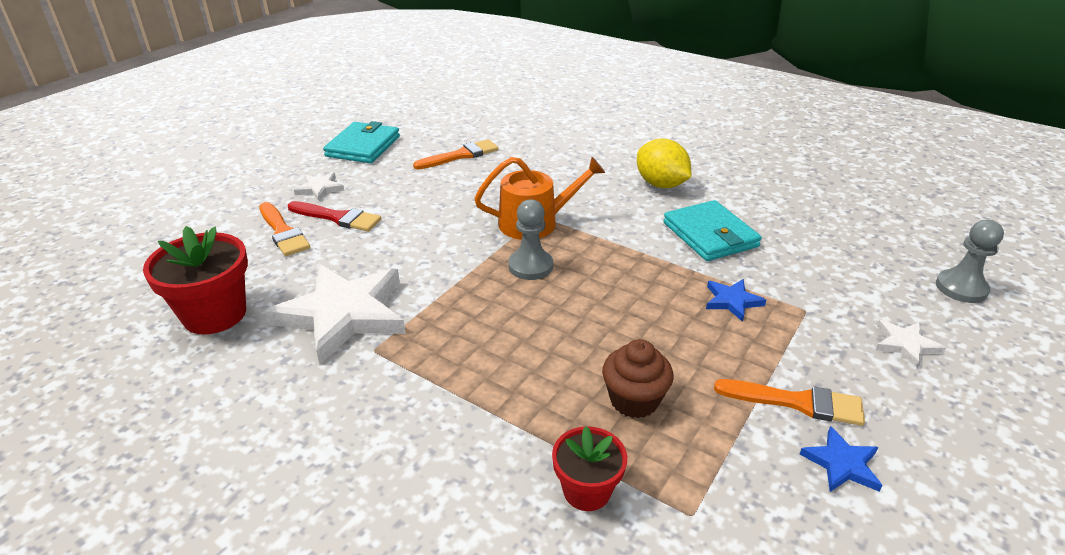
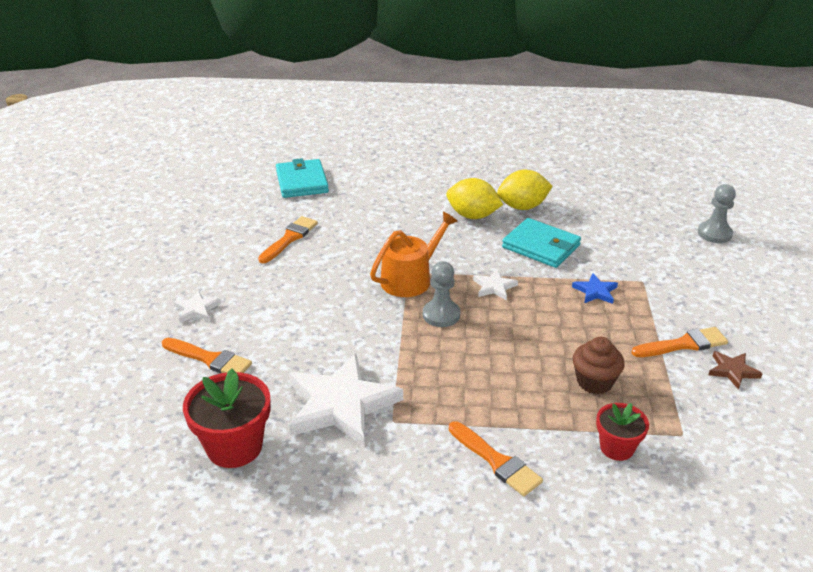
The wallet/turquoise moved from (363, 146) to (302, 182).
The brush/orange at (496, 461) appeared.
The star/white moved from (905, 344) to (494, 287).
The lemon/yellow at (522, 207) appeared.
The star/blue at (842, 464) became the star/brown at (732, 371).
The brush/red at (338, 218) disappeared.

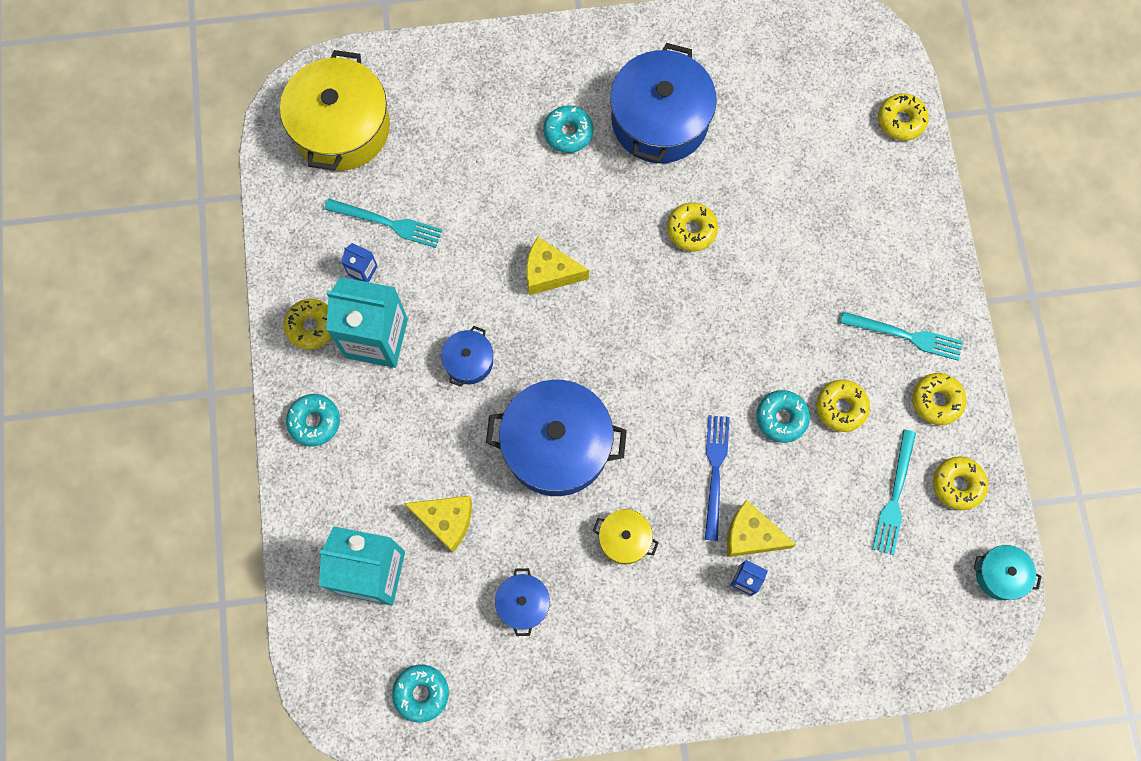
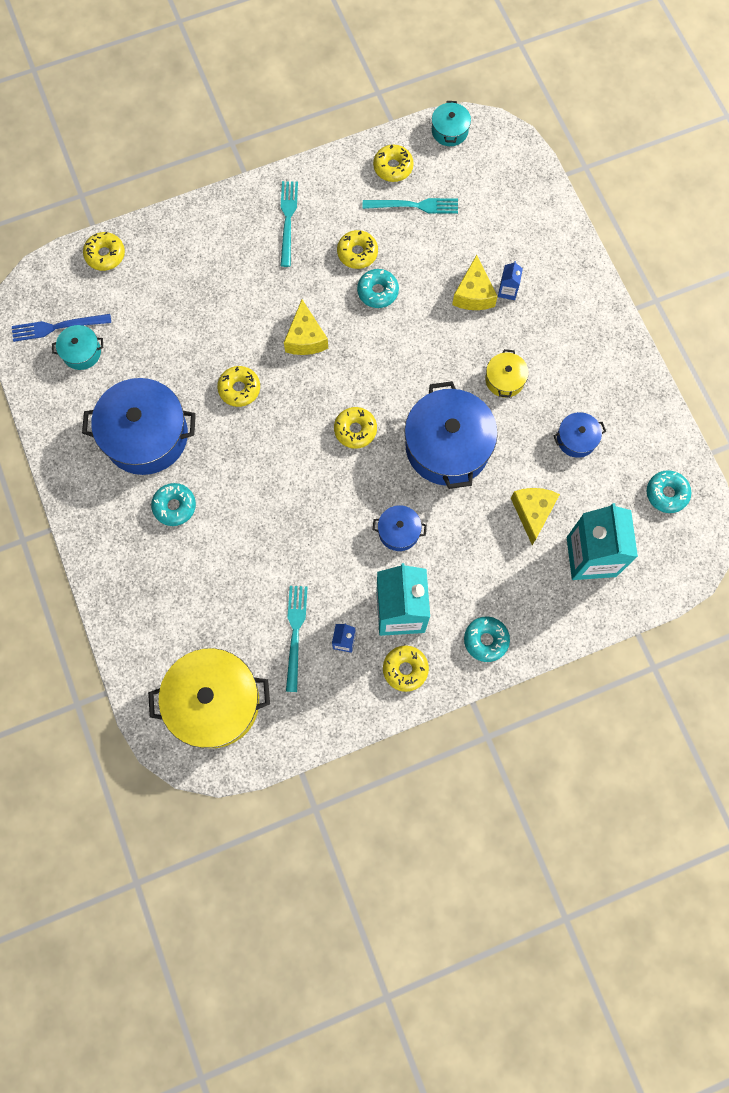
The fork/blue moved from (715, 472) to (57, 327).
The pot/turquoise at (81, 352) appeared.
The cheese/yellow moved from (549, 273) to (305, 338).
The donut/yellow moved from (936, 401) to (355, 430).

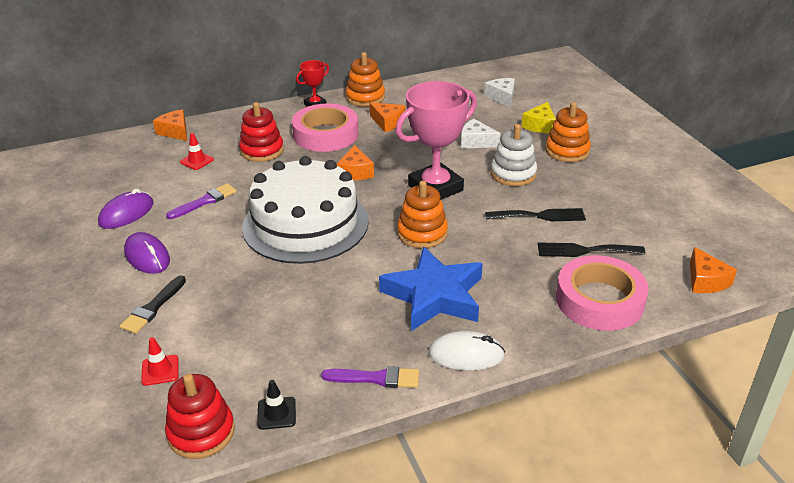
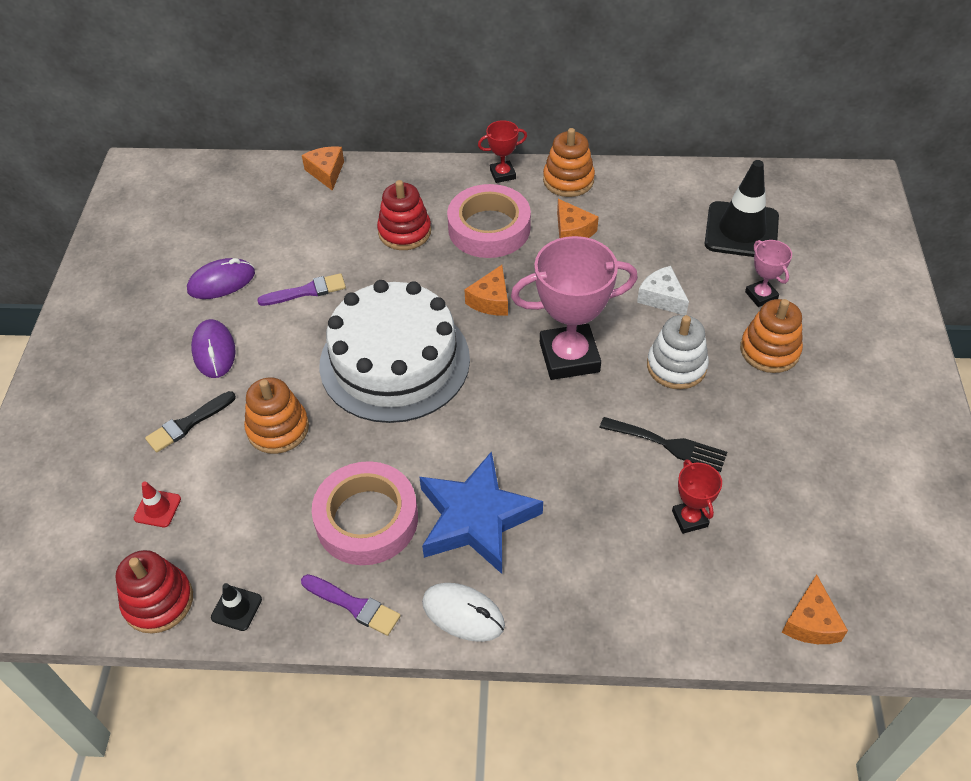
The stacking toy/orange moved from (422, 233) to (278, 428).
The tape/pink moved from (599, 300) to (367, 519).
The fork/black at (585, 250) was replaced by the trophy/red at (689, 519).
The cheese/white at (502, 97) was replaced by the traffic cone/black at (741, 230).
The cheese/yellow at (540, 125) was replaced by the trophy/pink at (761, 295).
The traffic cone/red at (197, 161) disappeared.

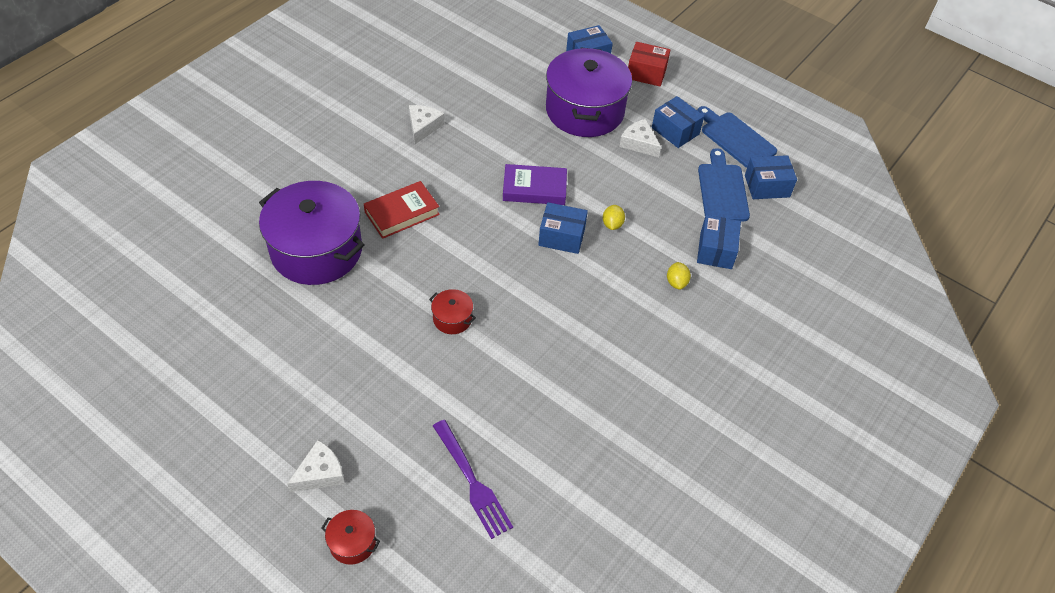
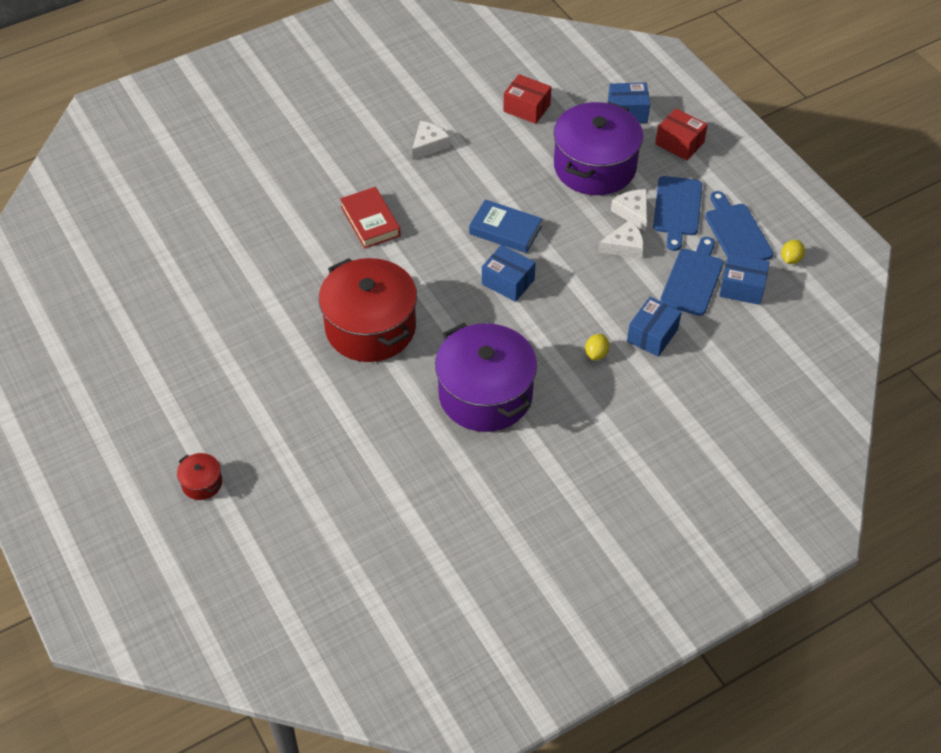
The pot/red at (452, 318) changed to 2.42 times the size.
The book/red at (402, 213) turned 75 degrees clockwise.
The pot/purple moved from (316, 250) to (485, 394).
The book/purple at (534, 188) became the book/blue at (505, 230).
The box/red at (526, 108) appeared.
The cheese/white moved from (320, 473) to (624, 246).
The box/blue at (675, 131) was replaced by the cutting board/blue at (677, 209).
The lemon/yellow moved from (612, 224) to (790, 259).
The fork/purple at (472, 481) disappeared.

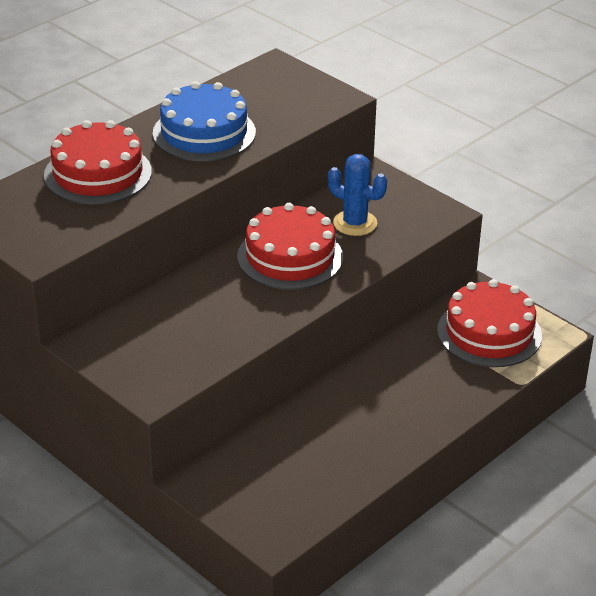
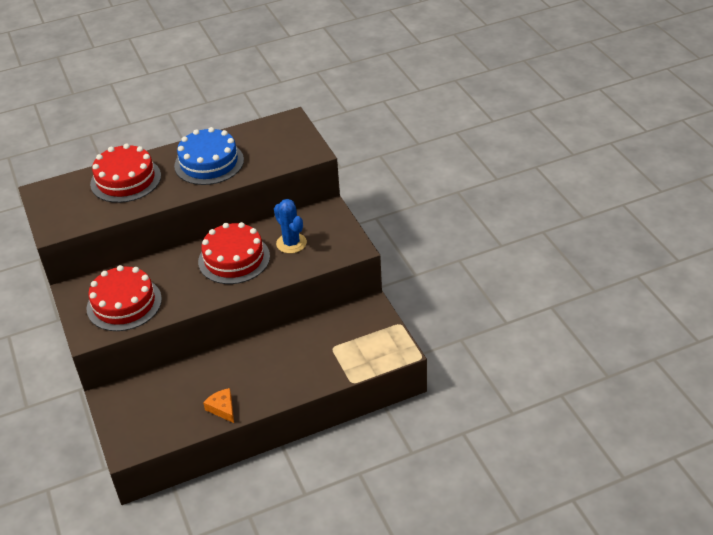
The cake/red moved from (489, 333) to (124, 304).
The cheese/orange at (222, 408) appeared.

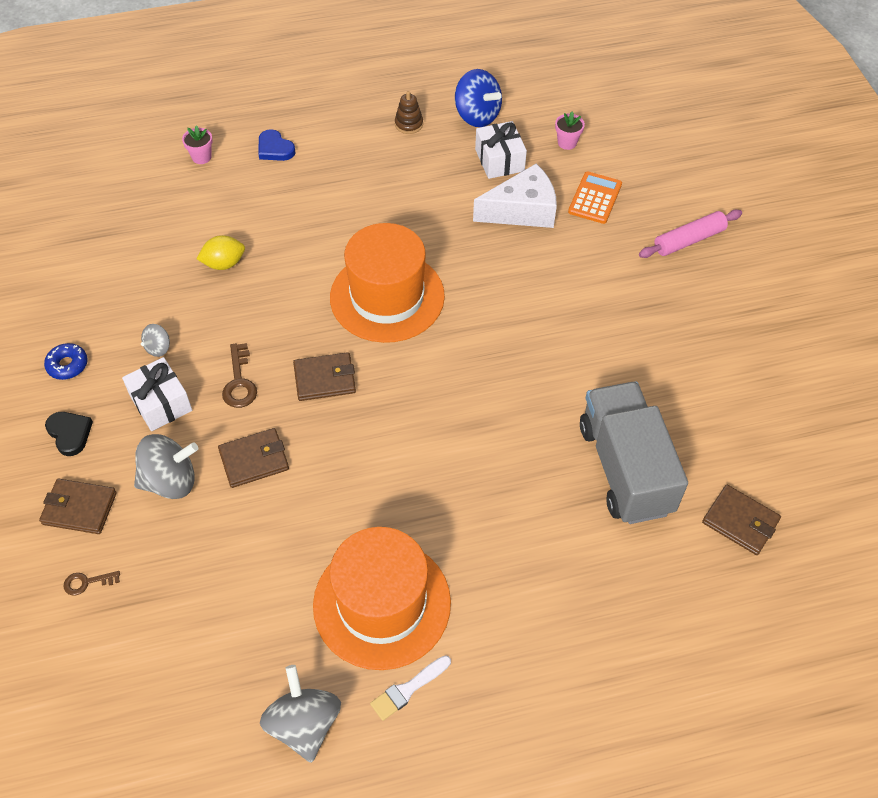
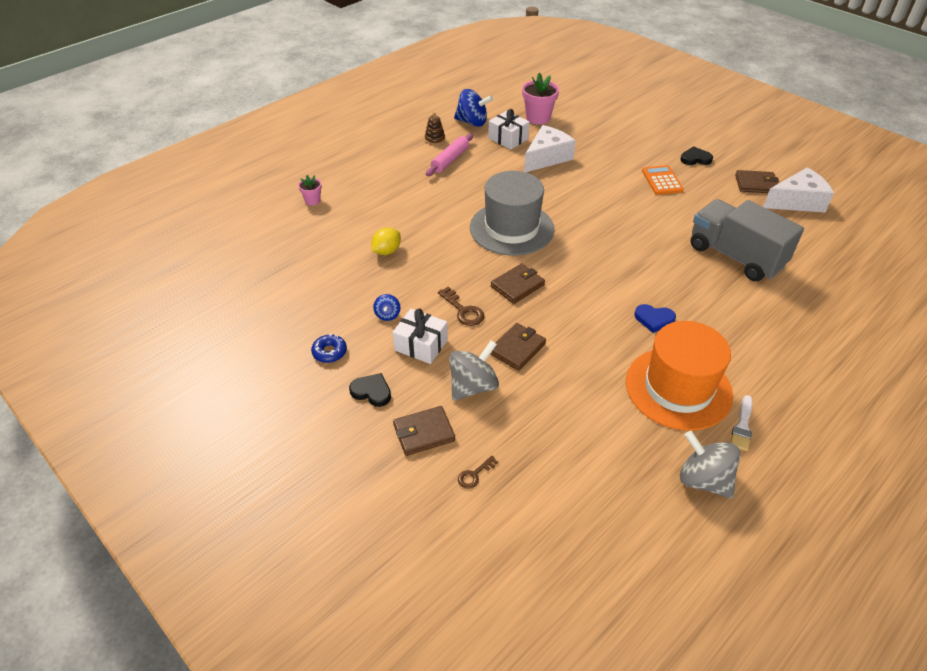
The spinning top/grey at (158, 348) became the spinning top/blue at (387, 315).
The rolling pin/pink moved from (689, 240) to (450, 160).
The hat/orange at (387, 297) became the hat/grey at (511, 228).
The flower pot/pink at (567, 143) changed to 1.82 times the size.
The heart/blue moved from (275, 149) to (654, 319).
The calculator/orange moved from (595, 198) to (662, 181).
The heart/black at (695, 159) appeared.
The wallet/brown moved from (740, 522) to (756, 184).
The cheese/white at (797, 201) appeared.

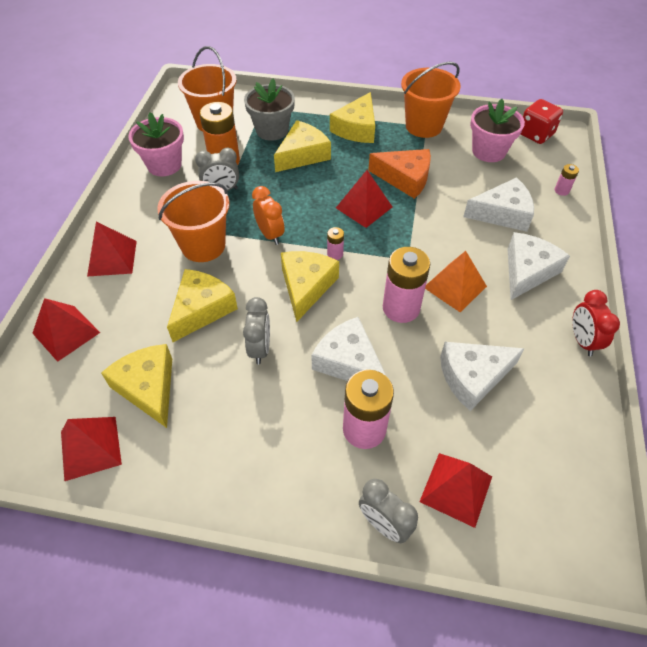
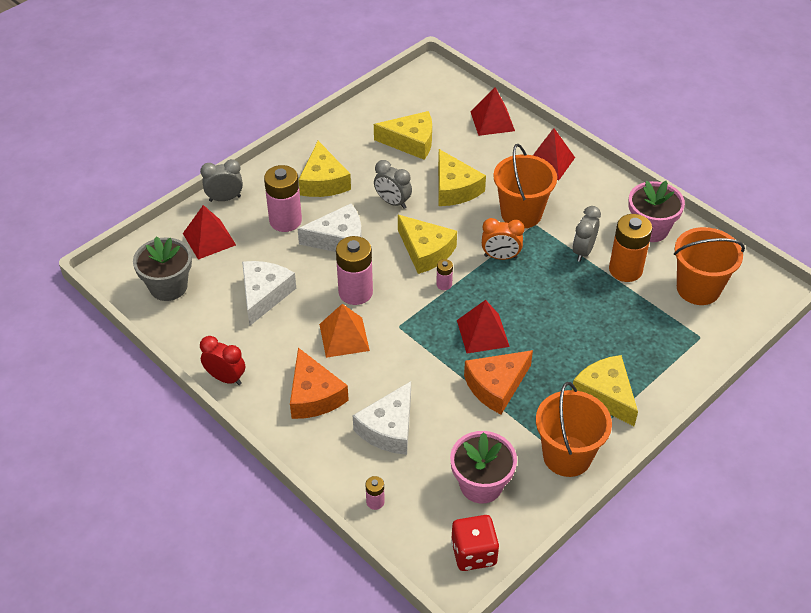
The flower pot/grey moved from (272, 130) to (168, 286).
The cheese/white at (527, 271) became the cheese/orange at (314, 395).
The cheese/yellow moved from (302, 155) to (323, 181).
The pyramid/red at (90, 448) disappeared.

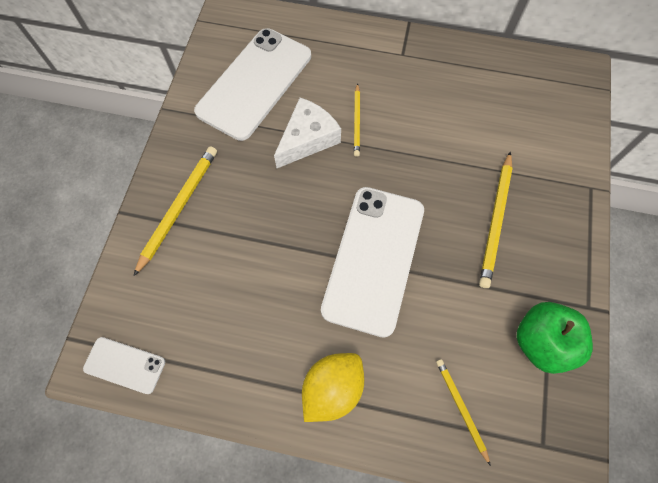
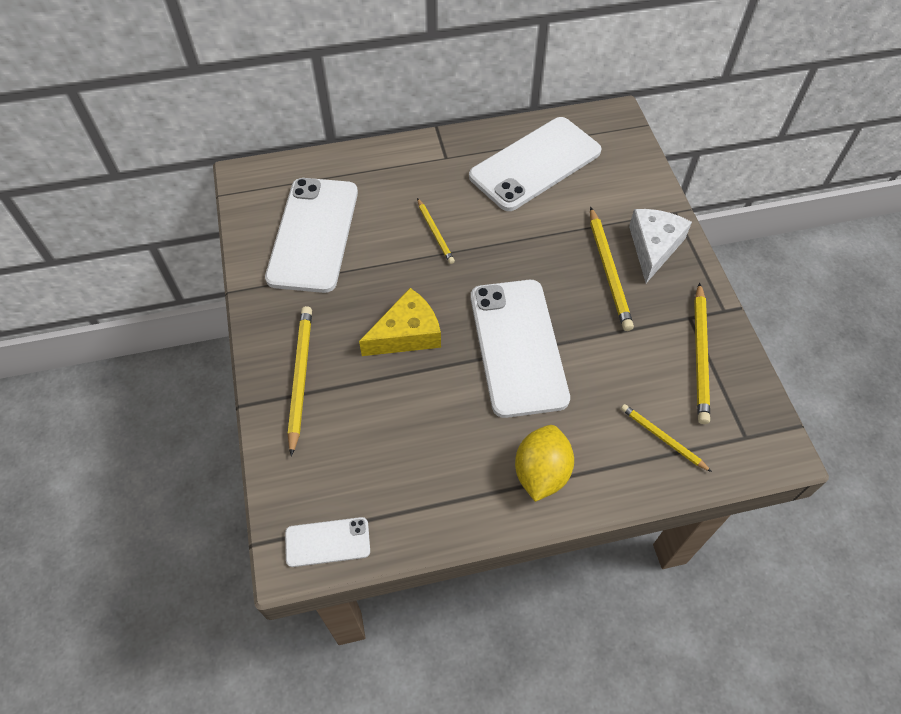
The cheese/yellow at (407, 334) appeared.
The phone/white at (535, 164) appeared.
The cheese/white moved from (308, 139) to (653, 247).
The apple/green at (541, 342) was replaced by the pencil/yellow at (700, 355).

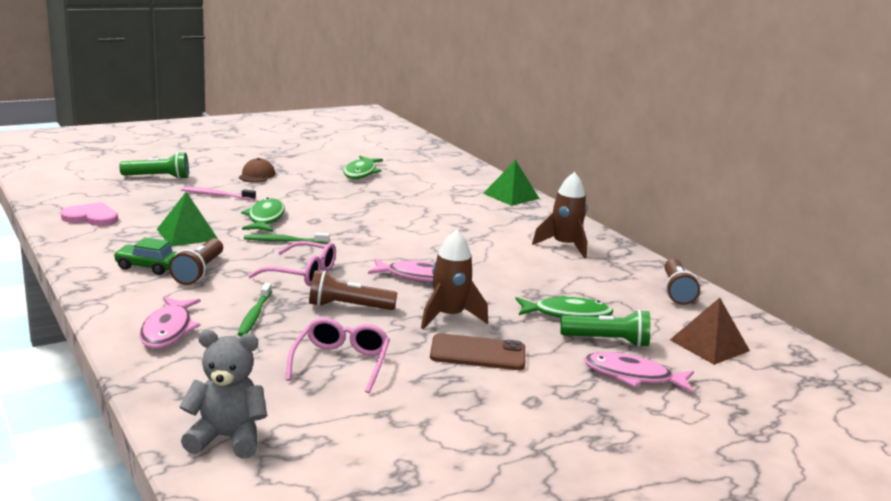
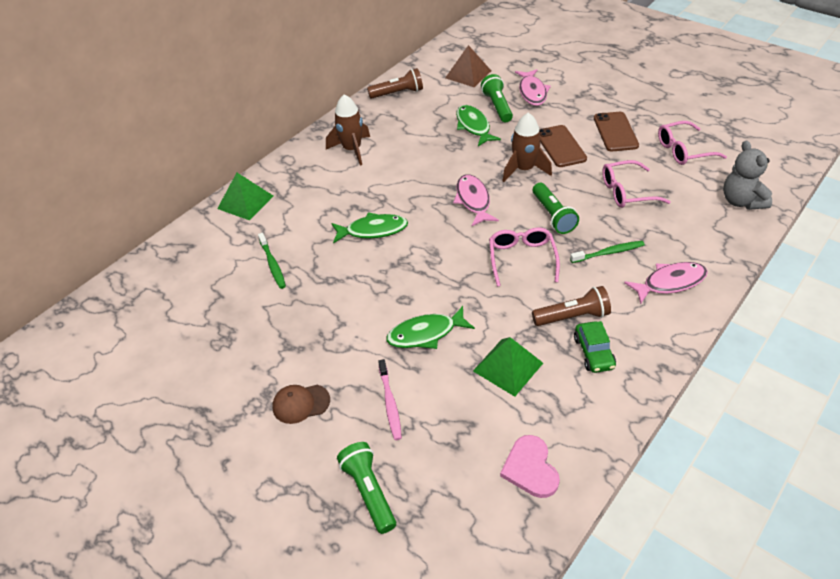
The toothbrush/green moved from (284, 241) to (272, 264).
The fish/green moved from (361, 172) to (373, 230).
The flashlight/brown at (348, 307) became the flashlight/green at (553, 215).
The phone/brown at (615, 132) appeared.
The glasses/pink at (683, 150) appeared.

